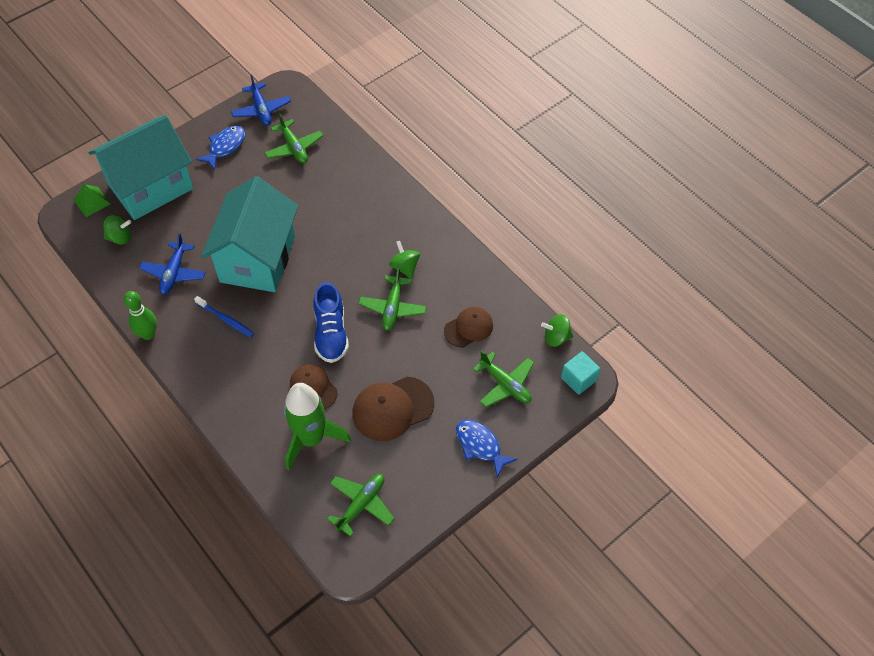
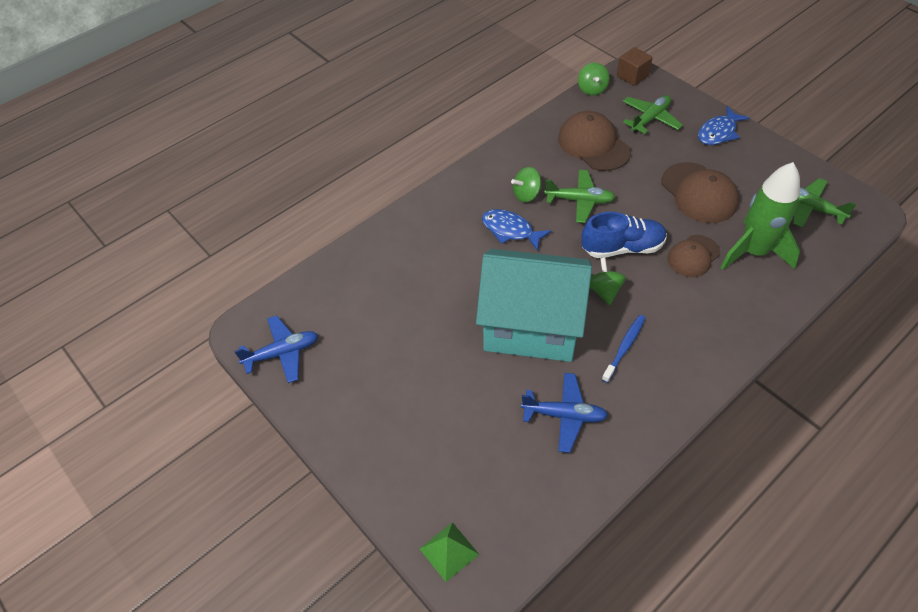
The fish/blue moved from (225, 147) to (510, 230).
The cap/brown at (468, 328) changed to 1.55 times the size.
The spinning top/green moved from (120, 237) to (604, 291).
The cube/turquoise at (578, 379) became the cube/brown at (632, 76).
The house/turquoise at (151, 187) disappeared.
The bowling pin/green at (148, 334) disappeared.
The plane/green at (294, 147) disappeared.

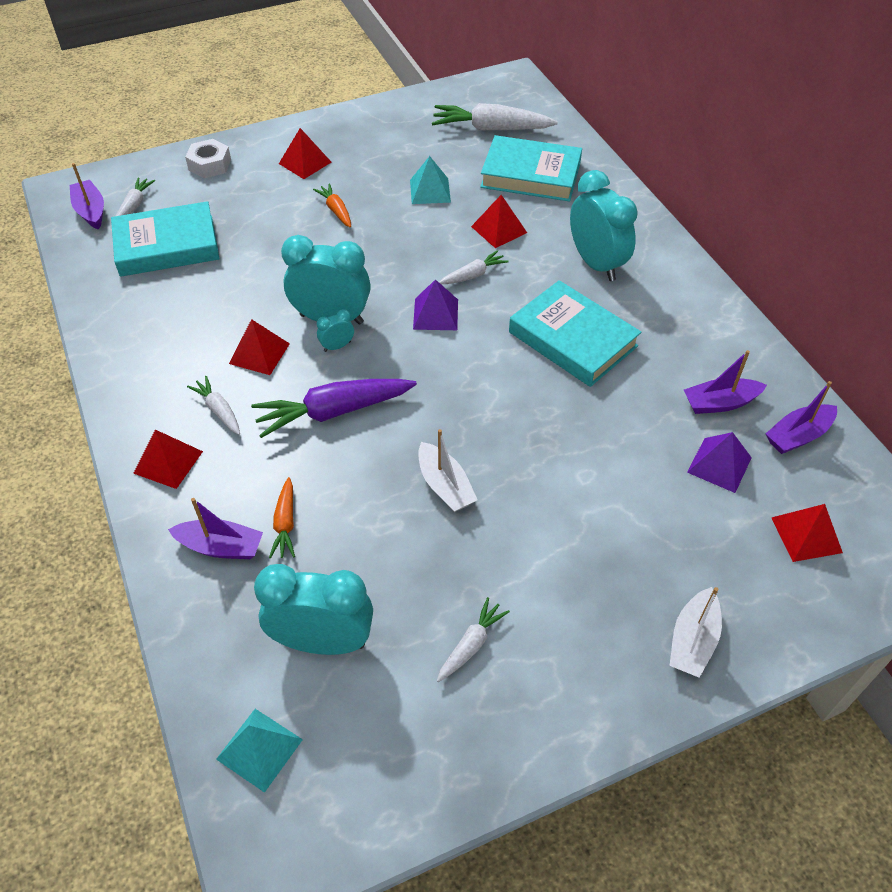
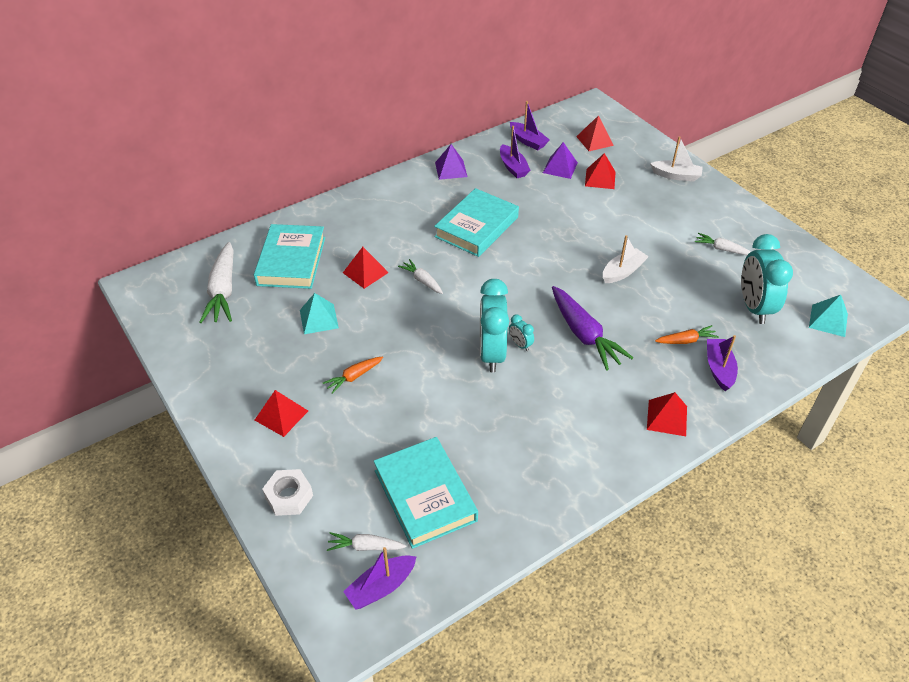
The pyramid/purple moved from (435, 314) to (451, 169).
The pyramid/red moved from (259, 353) to (600, 178).
The carrot/white at (218, 410) disappeared.
The clock/turquoise at (596, 264) disappeared.

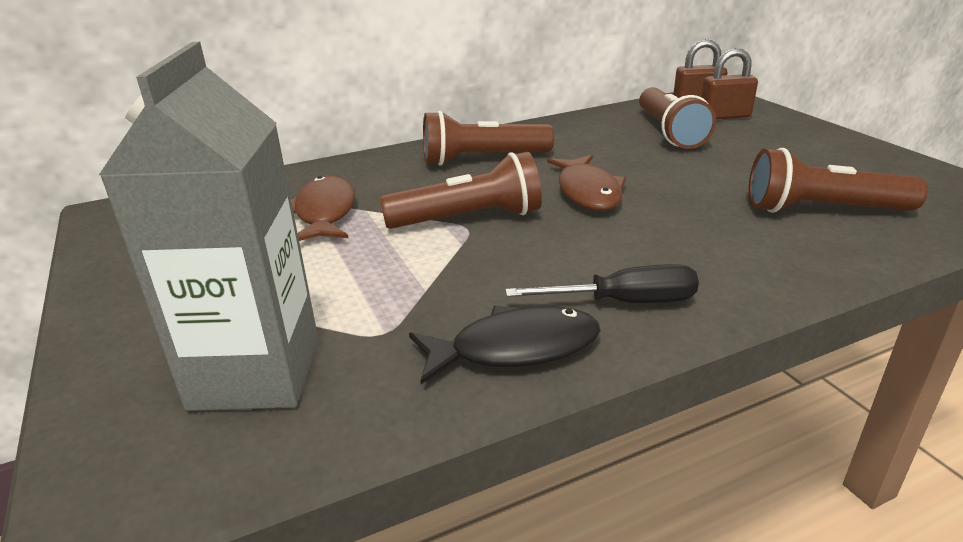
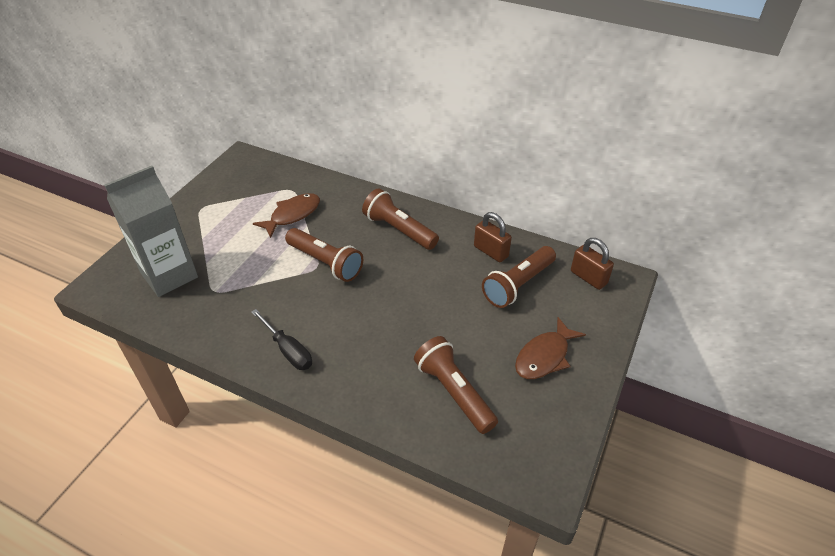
The padlock/brown moved from (724, 116) to (491, 251).
The fish/brown moved from (587, 192) to (544, 356).
The fish/black at (515, 349) disappeared.

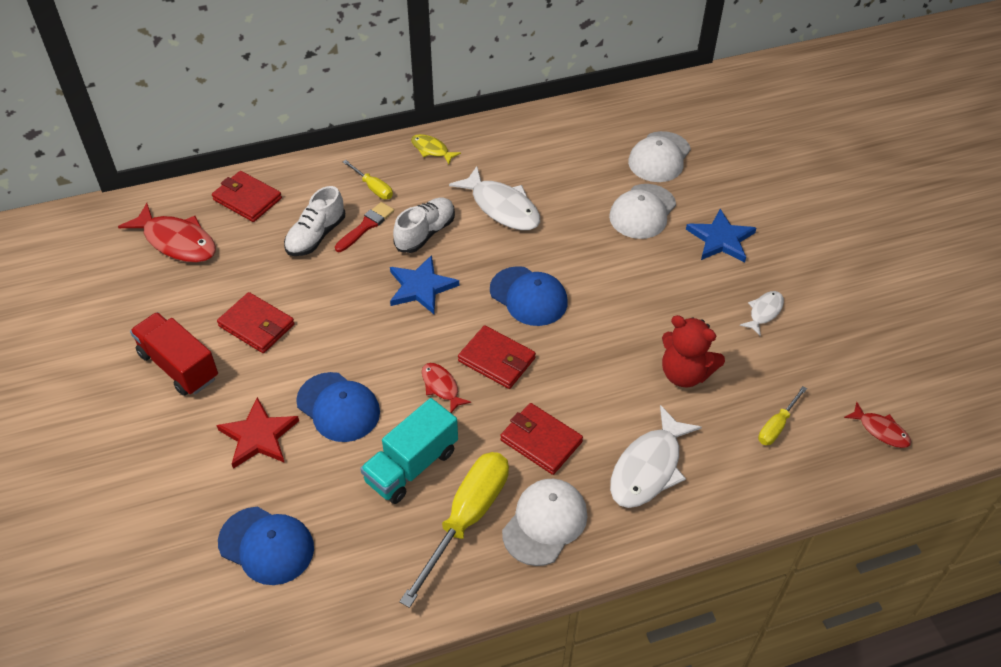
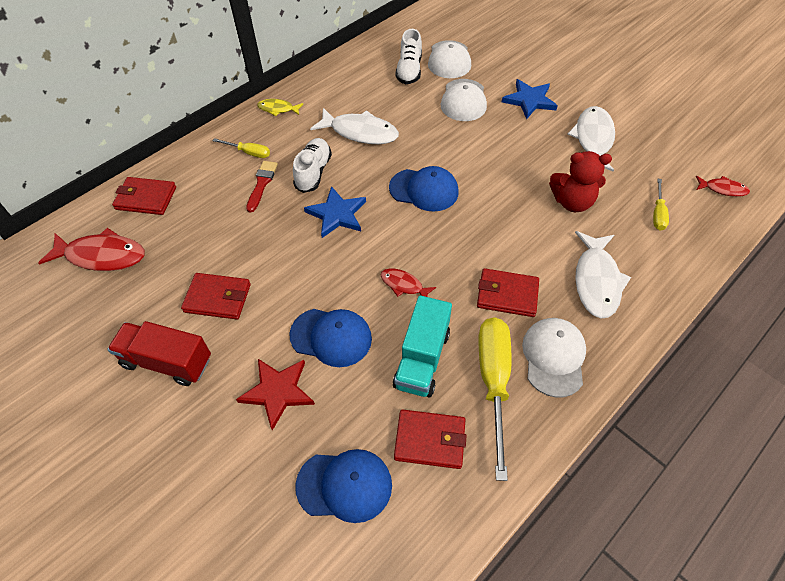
The wallet/red moved from (496, 359) to (430, 440).
The shoe/white moved from (316, 236) to (409, 70).
The fish/white at (764, 312) changed to 1.86 times the size.

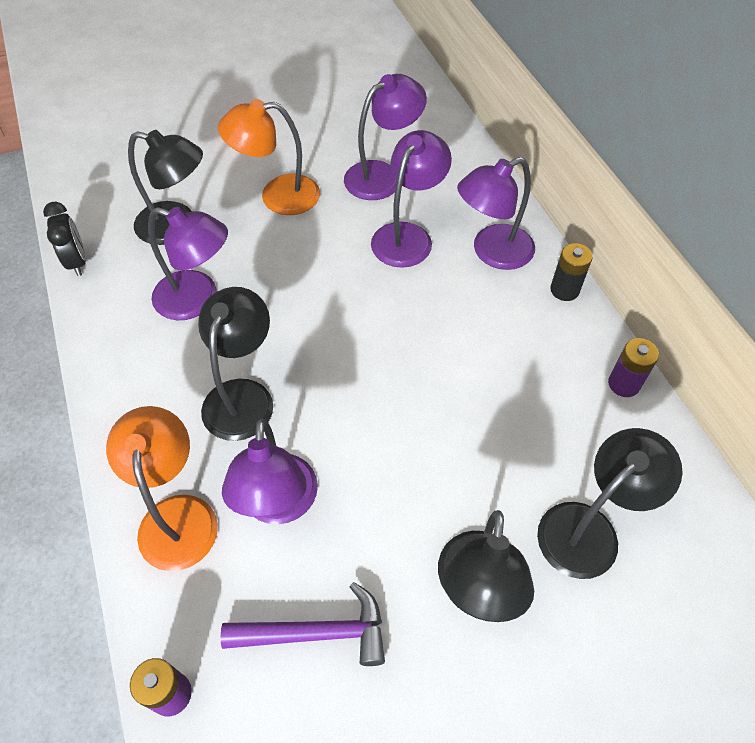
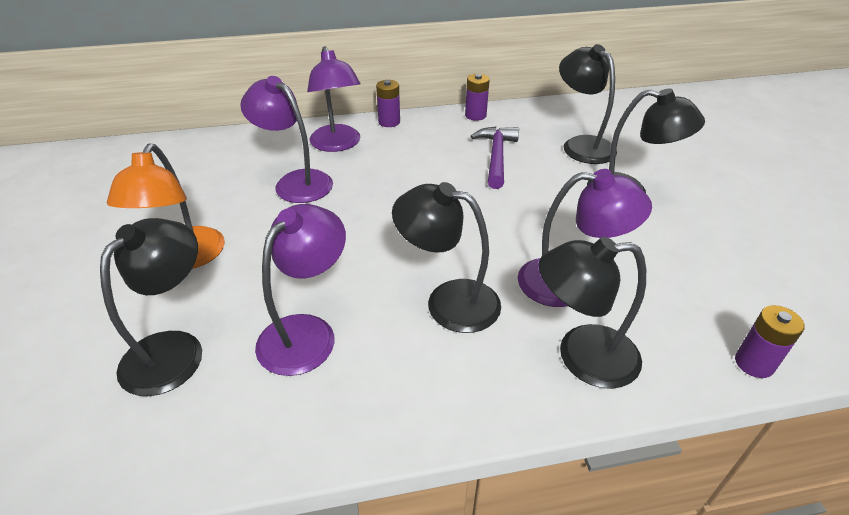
The battery/black at (564, 290) became the battery/purple at (389, 122).
The hammer/purple moved from (316, 633) to (496, 157).
The lamp/orange at (177, 515) became the lamp/black at (581, 356).
The clock/black at (77, 262) disappeared.
The lamp/purple at (382, 175) disappeared.

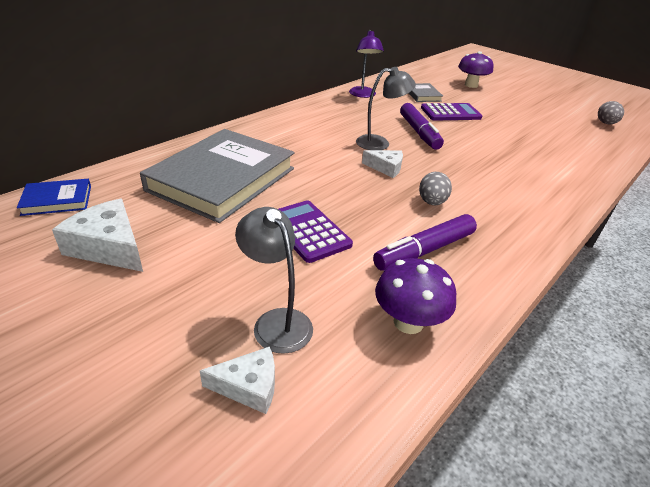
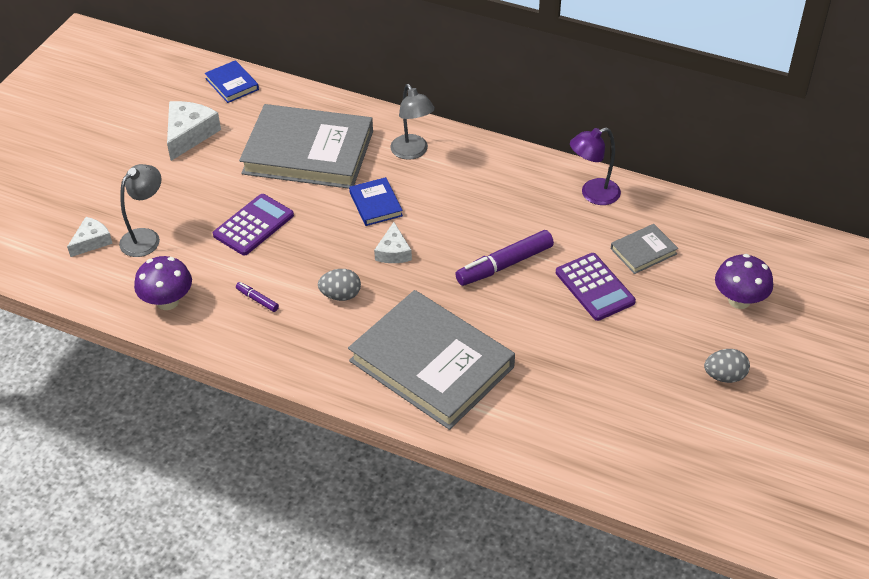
The cheese/white at (249, 386) turned 120 degrees counterclockwise.
The marker/purple at (424, 251) changed to 0.47 times the size.
The book/grey at (432, 364) appeared.
The book/blue at (375, 204) appeared.
The lamp/grey moved from (380, 143) to (412, 152).
The egg/grey moved from (606, 123) to (724, 376).

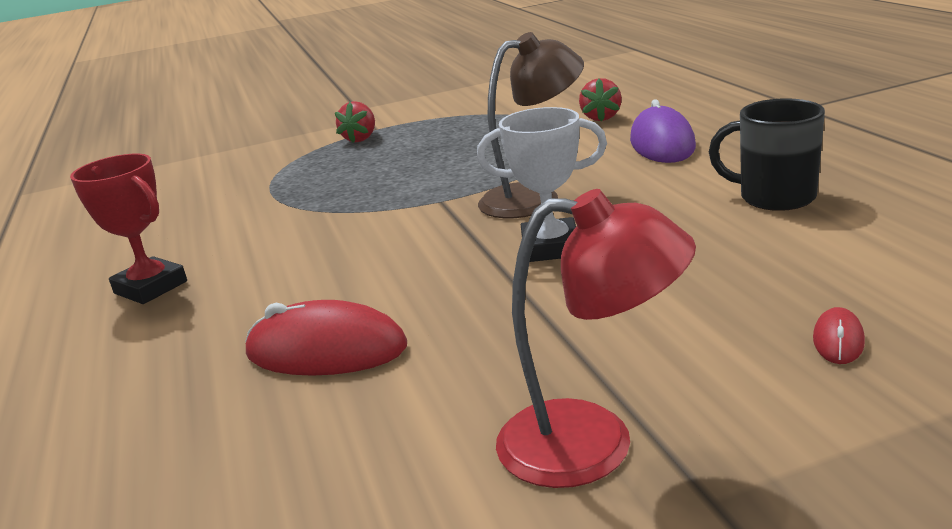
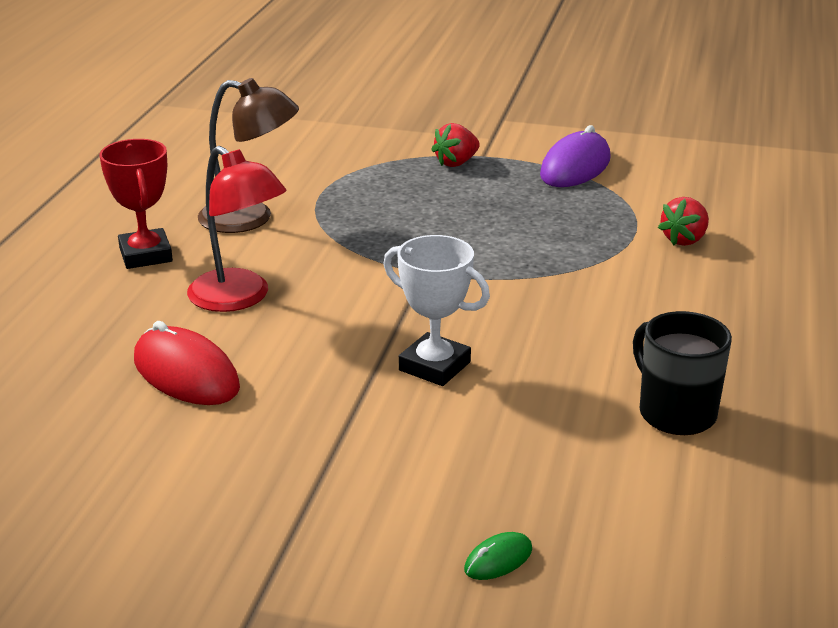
The lamp/red moved from (593, 445) to (239, 298).
The lamp/brown moved from (534, 198) to (250, 218).
The mouse/red at (838, 340) became the mouse/green at (498, 560).
The mouse/purple moved from (662, 144) to (575, 167).

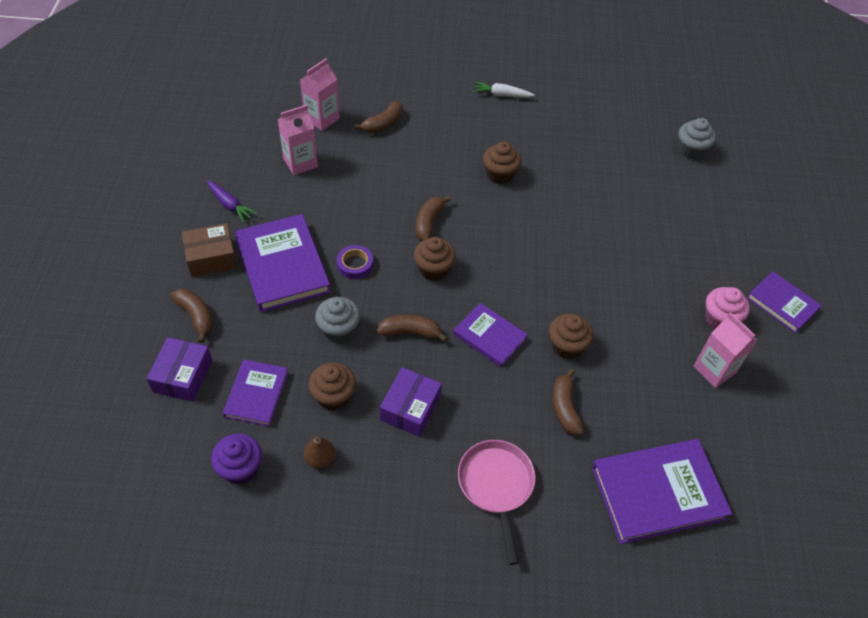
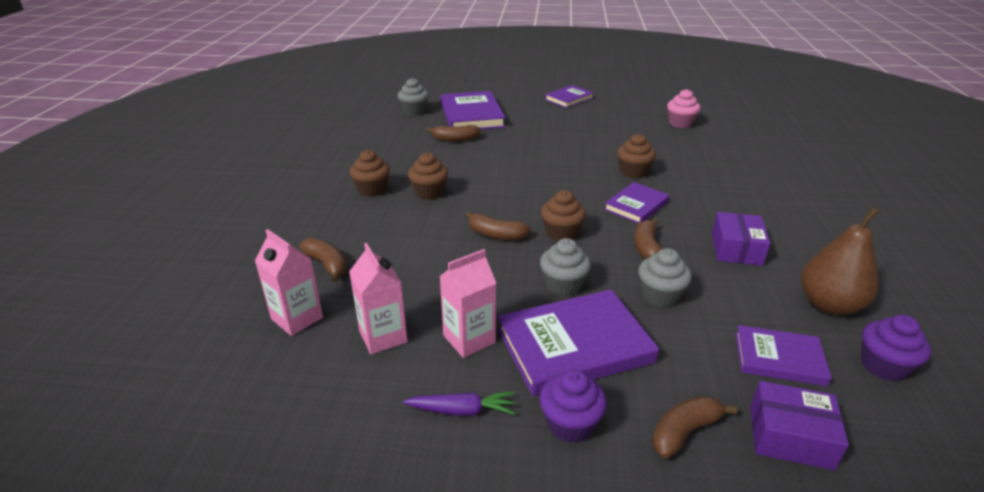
The cupcake/brown moved from (333, 396) to (372, 189).
The carrot/purple at (230, 205) turned 45 degrees clockwise.
The banana/brown moved from (565, 408) to (455, 139).
The carton/pink moved from (714, 369) to (469, 339).
The book/purple moved from (658, 493) to (471, 115).
The tape/purple at (355, 265) was replaced by the cupcake/grey at (563, 285).
The box/brown at (211, 257) was replaced by the cupcake/purple at (570, 424).
The cupcake/pink moved from (720, 319) to (680, 123).
The box/purple at (410, 408) turned 75 degrees clockwise.
The pear/brown at (320, 459) changed to 2.01 times the size.
The pan/pink at (496, 486) disappeared.
The carrot/white at (501, 95) disappeared.

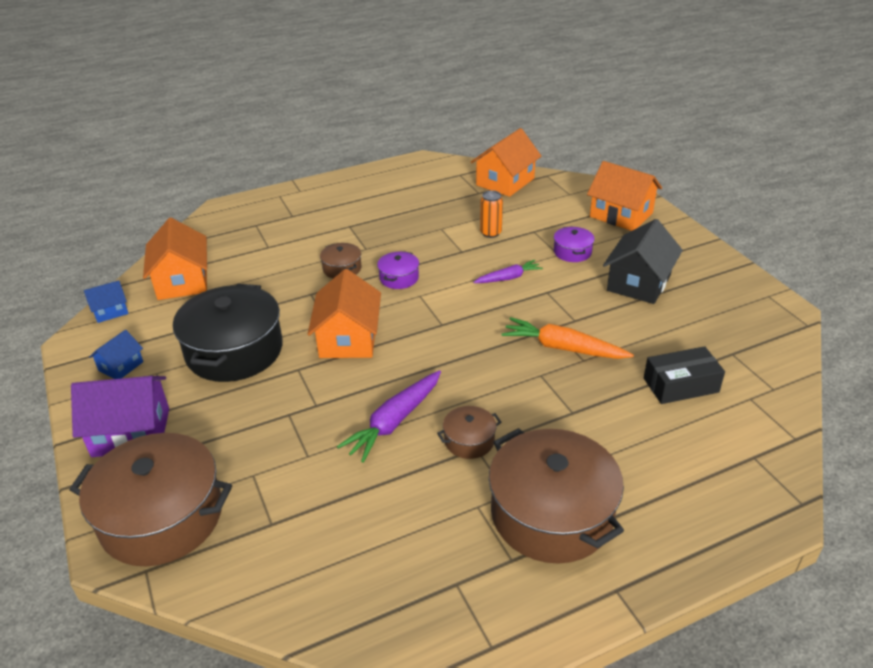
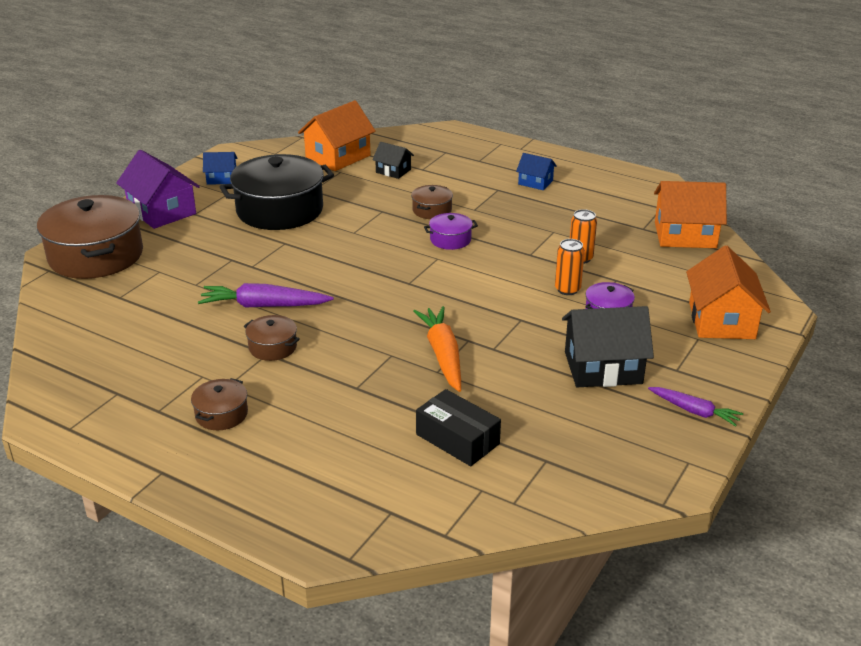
The pot/brown at (551, 513) changed to 0.45 times the size.
The house/black at (393, 171) appeared.
The house/blue moved from (110, 311) to (535, 182).
The can/orange at (567, 289) appeared.
The carrot/purple moved from (508, 278) to (694, 411).
The house/orange at (348, 338) disappeared.

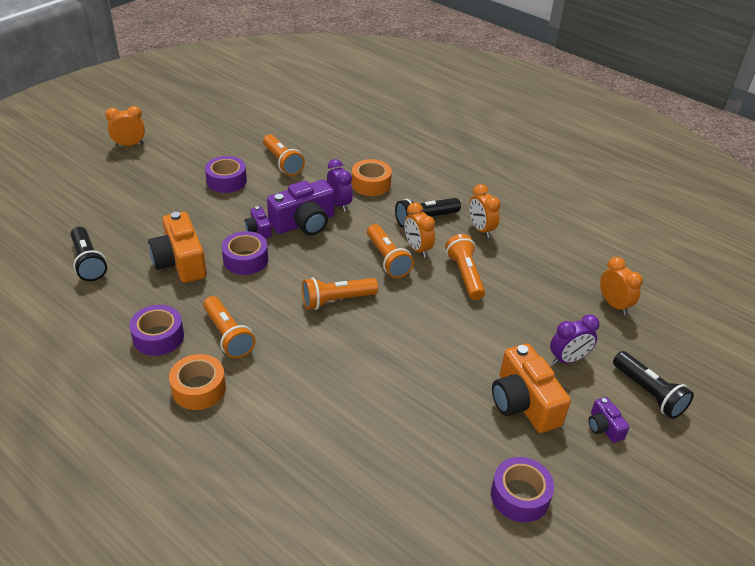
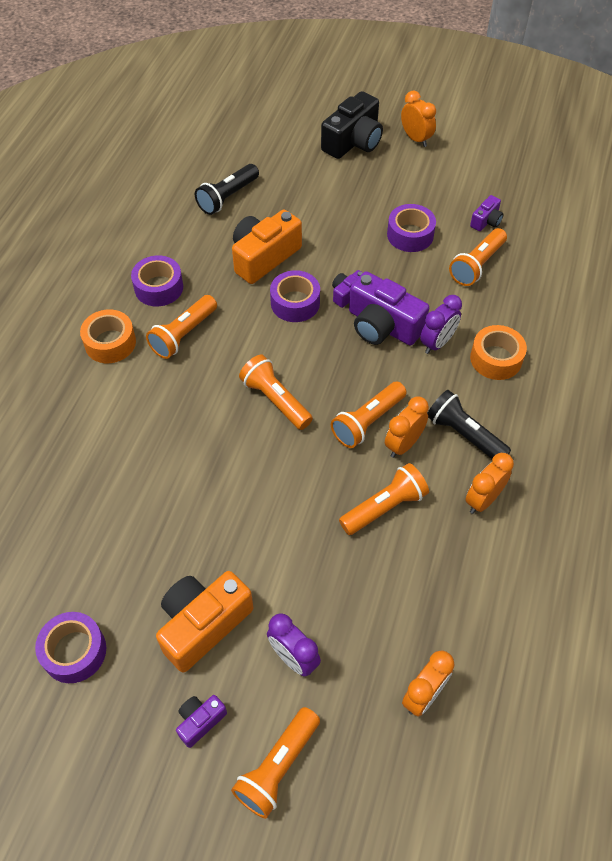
The flashlight/black at (649, 393) became the flashlight/orange at (277, 767).
The camera/black at (353, 141) appeared.
The camera/purple at (486, 221) appeared.

